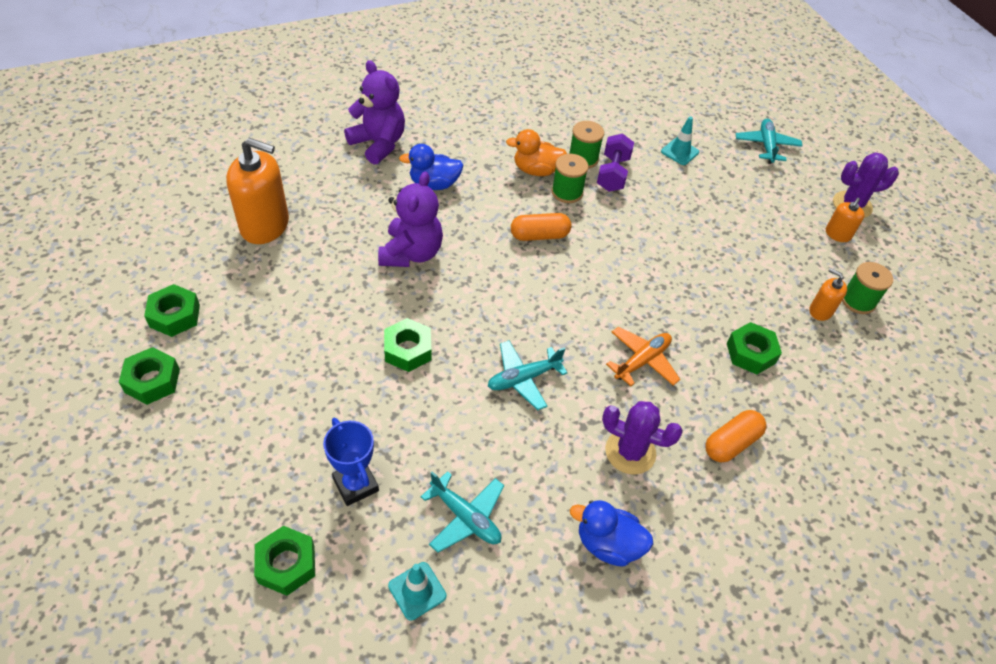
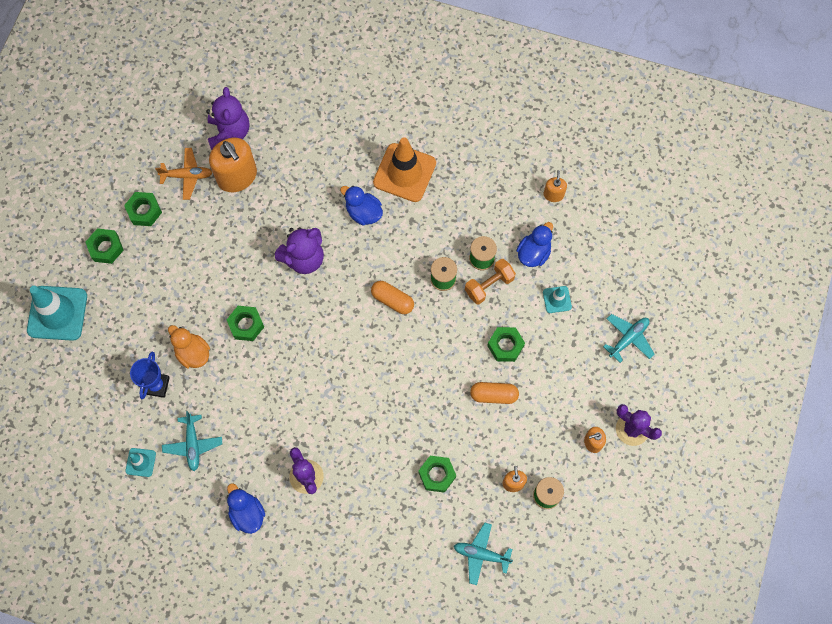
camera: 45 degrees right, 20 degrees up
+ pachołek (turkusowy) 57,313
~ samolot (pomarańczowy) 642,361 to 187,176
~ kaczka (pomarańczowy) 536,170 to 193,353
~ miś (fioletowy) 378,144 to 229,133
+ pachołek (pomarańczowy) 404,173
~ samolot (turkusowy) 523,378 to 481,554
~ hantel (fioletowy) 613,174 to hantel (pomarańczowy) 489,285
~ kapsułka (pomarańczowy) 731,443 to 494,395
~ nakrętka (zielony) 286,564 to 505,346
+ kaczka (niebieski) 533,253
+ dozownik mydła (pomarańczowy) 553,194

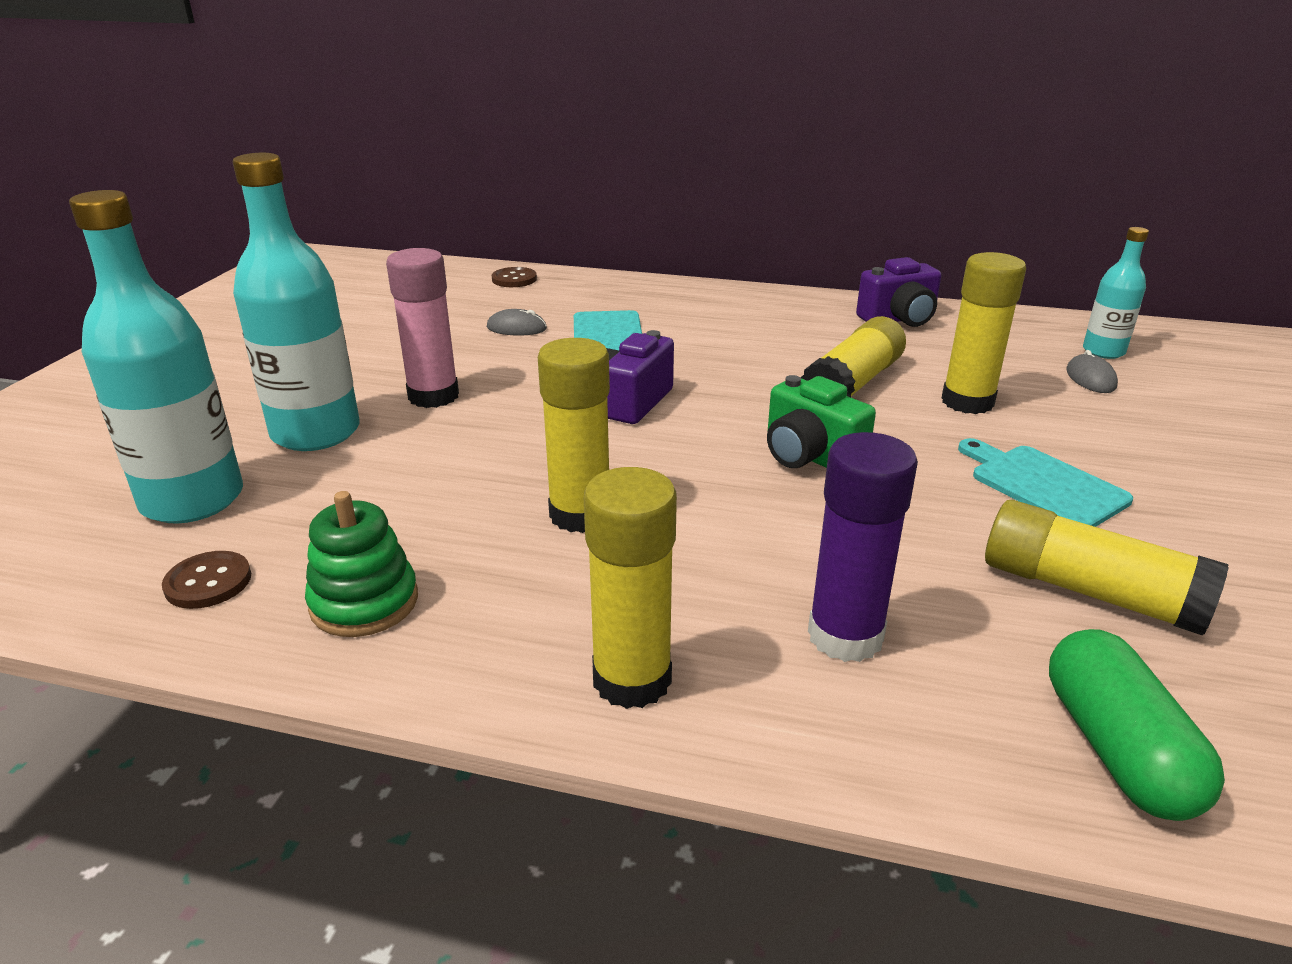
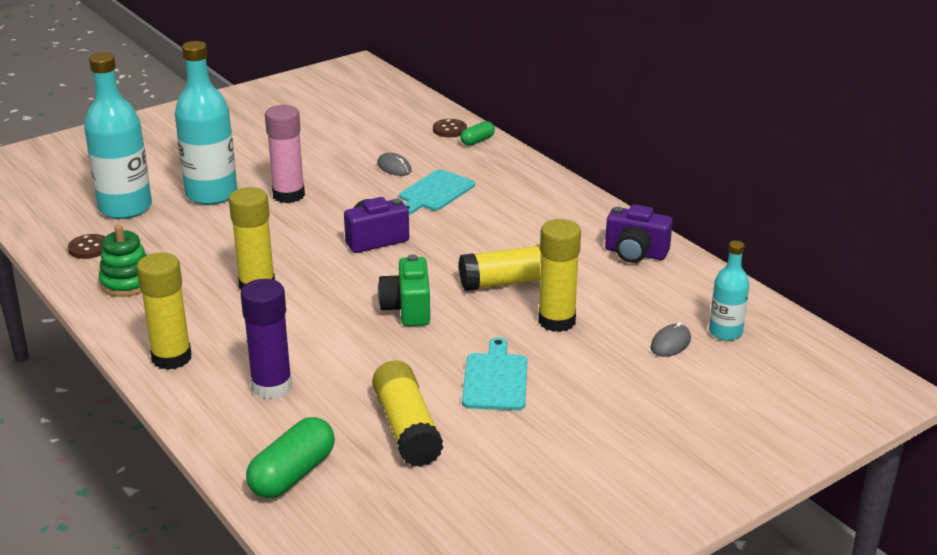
camera: 40 degrees right, 0 degrees up
+ kapsułka (zielony) 477,141

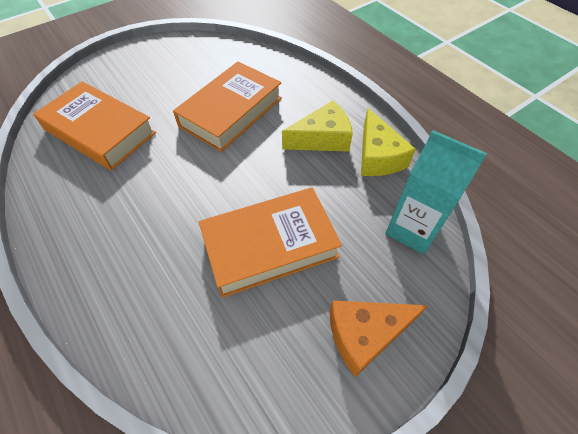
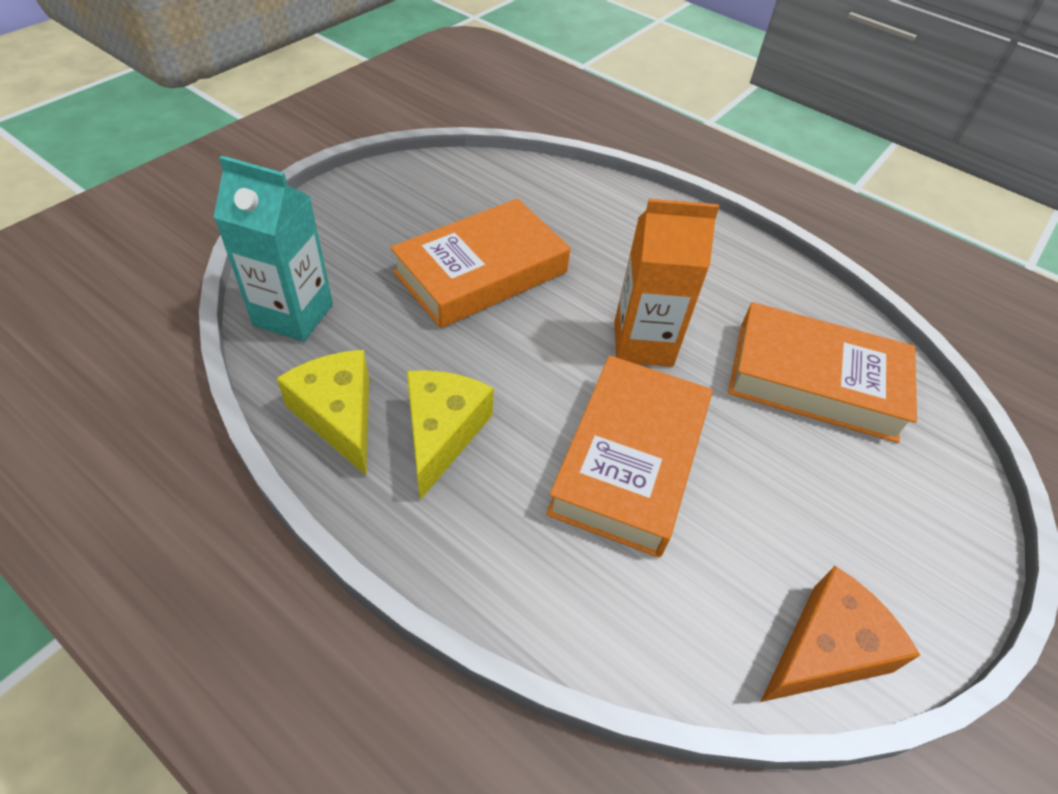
camera: 160 degrees right, 5 degrees down
~ ser (żółty) 322,139 = 442,433 135 degrees clockwise
+ karton mleka (pomarańczowy) 643,343
~ ser (pomarańczowy) 365,335 to 825,649

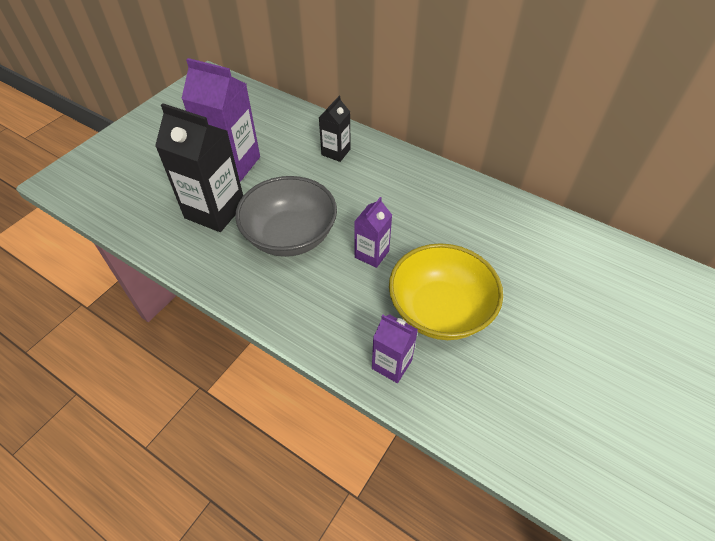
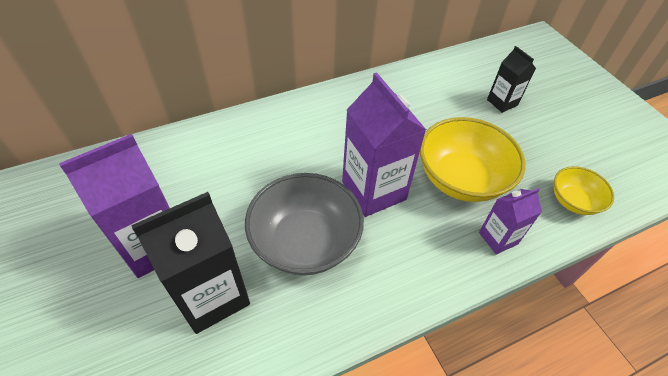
camera: 60 degrees left, 0 degrees up
~ karton mleka (fioletowy) 372,254 = 374,191 x1.83
~ karton mleka (czarny) 336,152 to 502,102
+ miska (żółty) 573,201

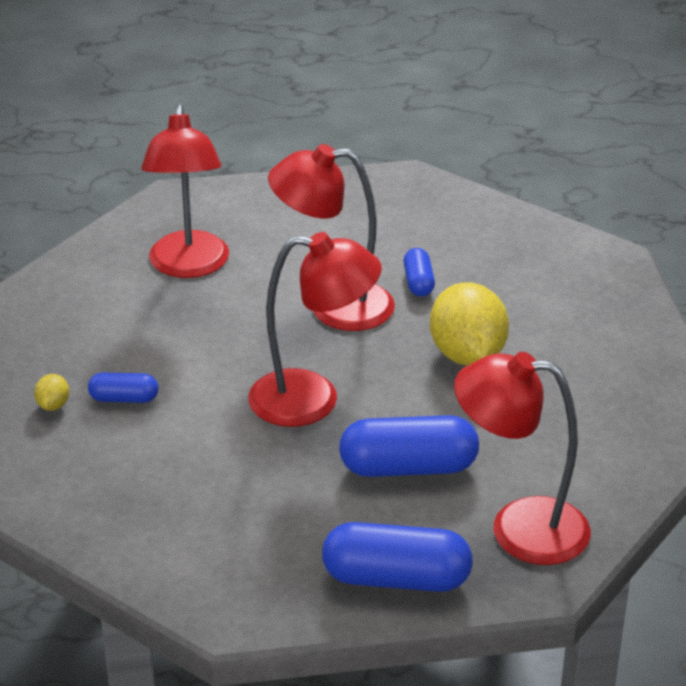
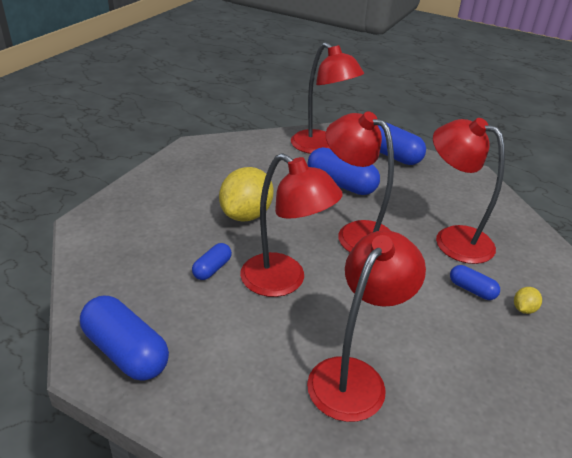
camera: 145 degrees left, 0 degrees up
+ kapsułka (niebieski) 126,352
+ lampka (czerwony) 453,239

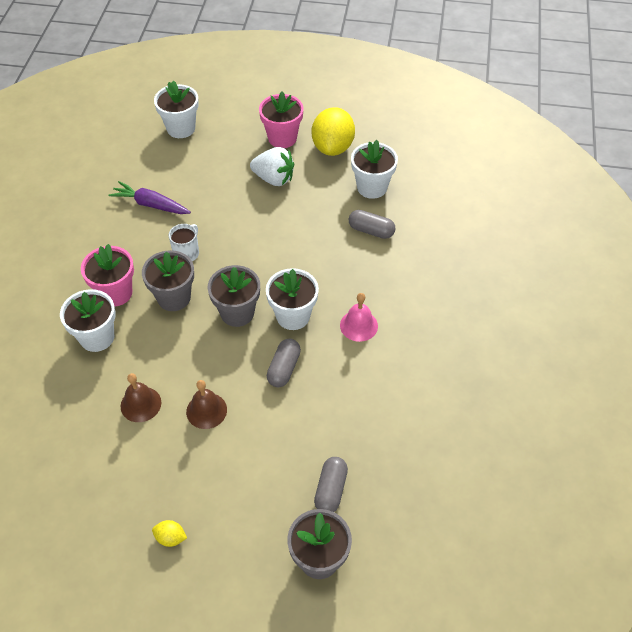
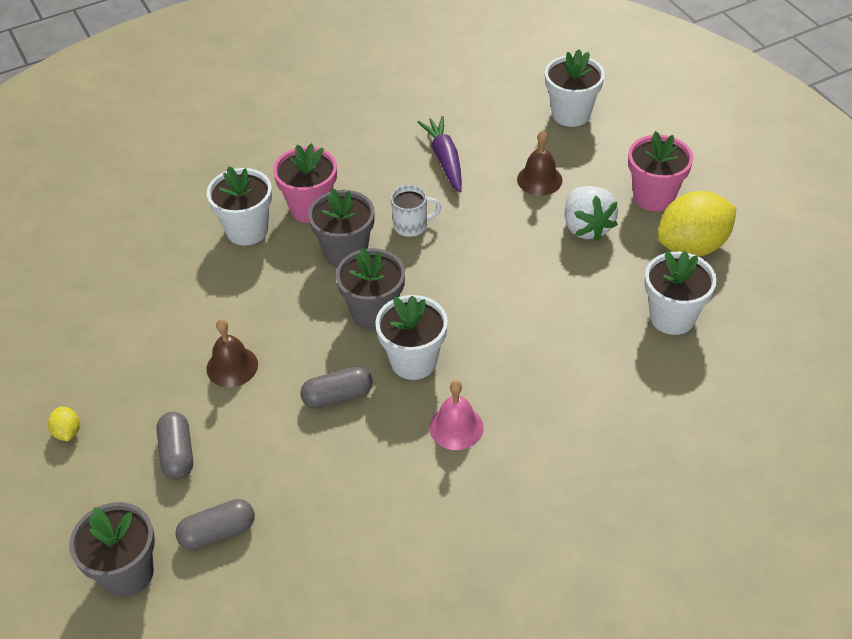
camera: 55 degrees right, 5 degrees down
~ kapsułka (szary) 371,231 to 177,454
~ dzwonek (brązowy) 141,404 to 539,179

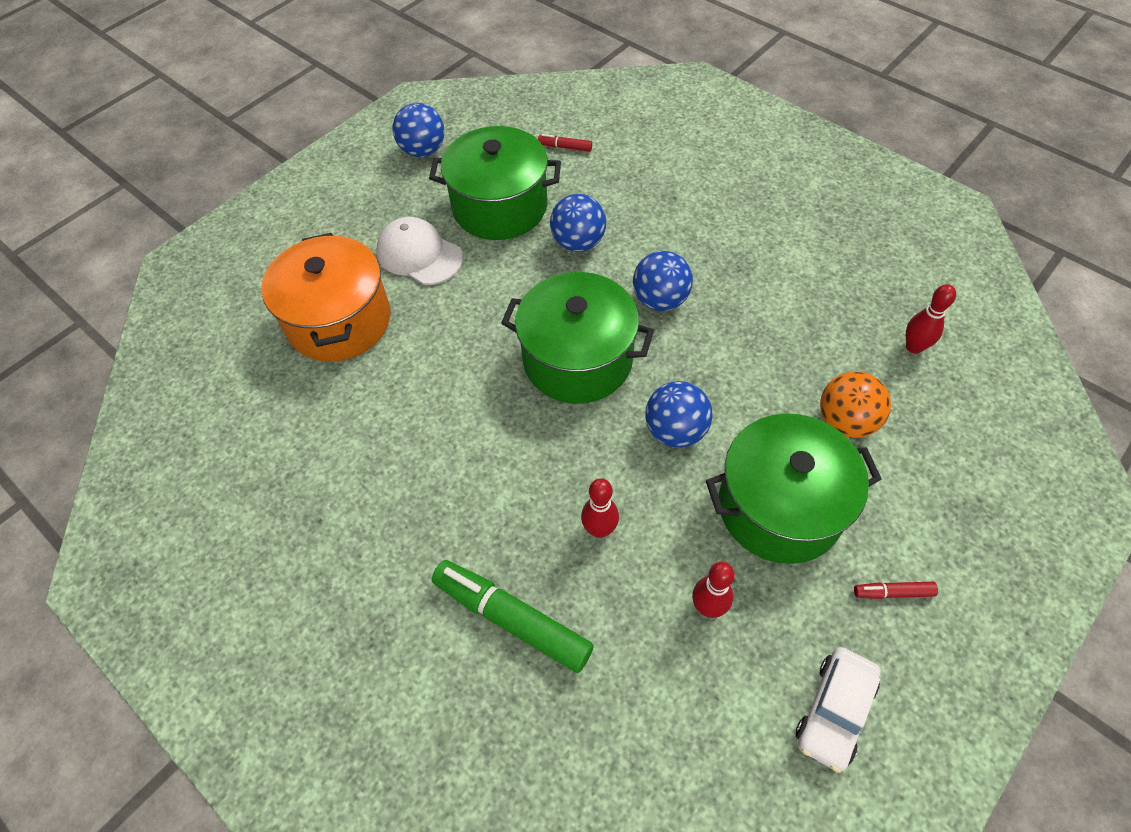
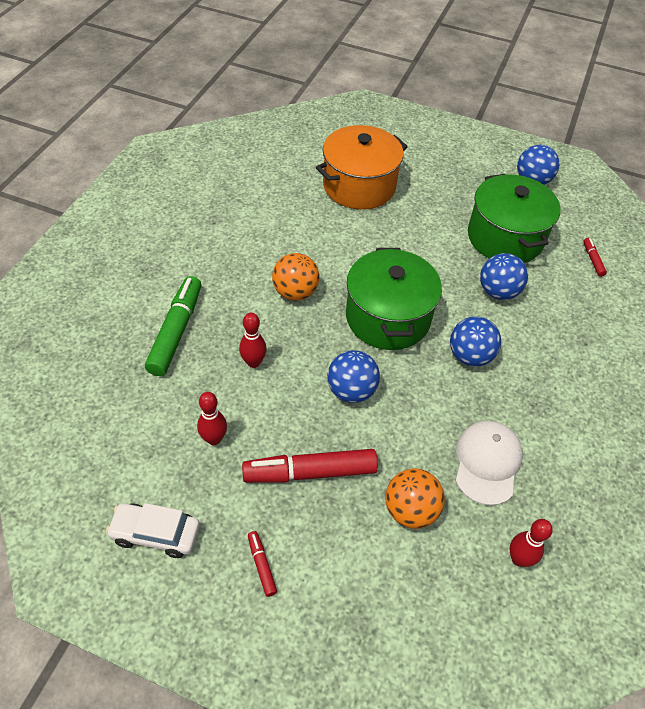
camera: 65 degrees right, 5 degrees down
~ garnek (zielony) 780,507 to flamaster (czerwony) 310,472
+ piłka (pomarańczowy) 295,292
~ czapka (biały) 419,255 to 487,463

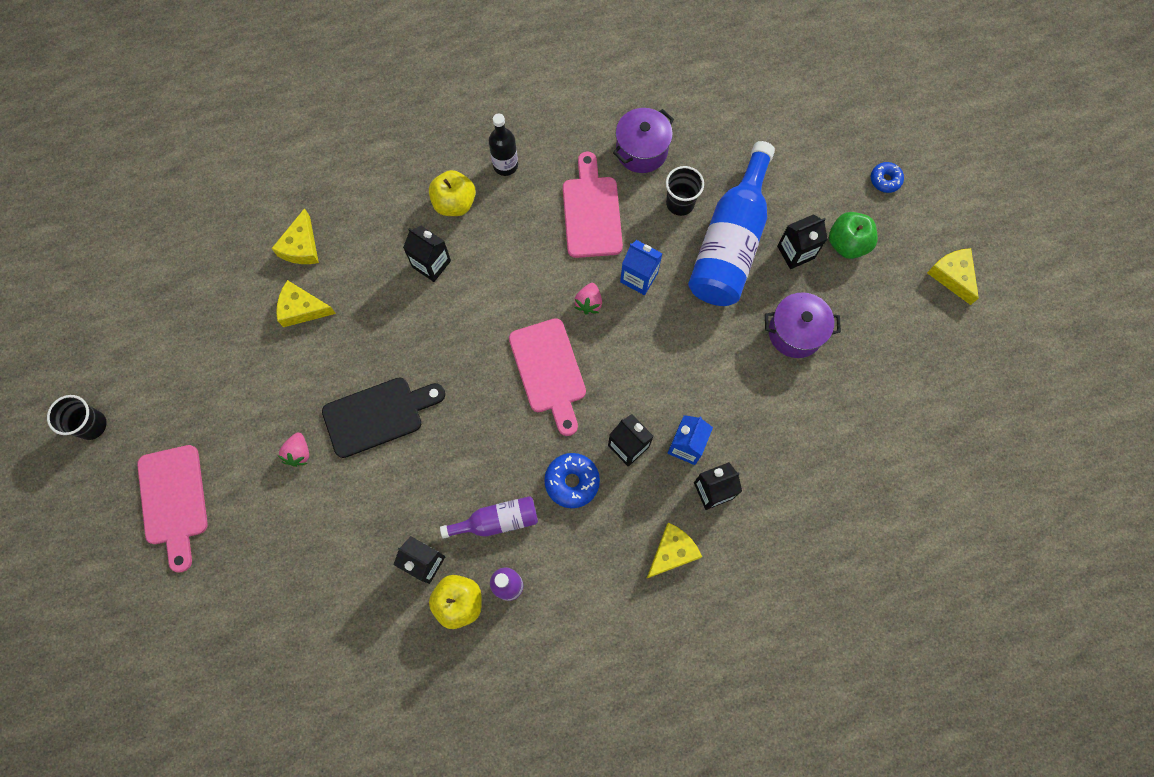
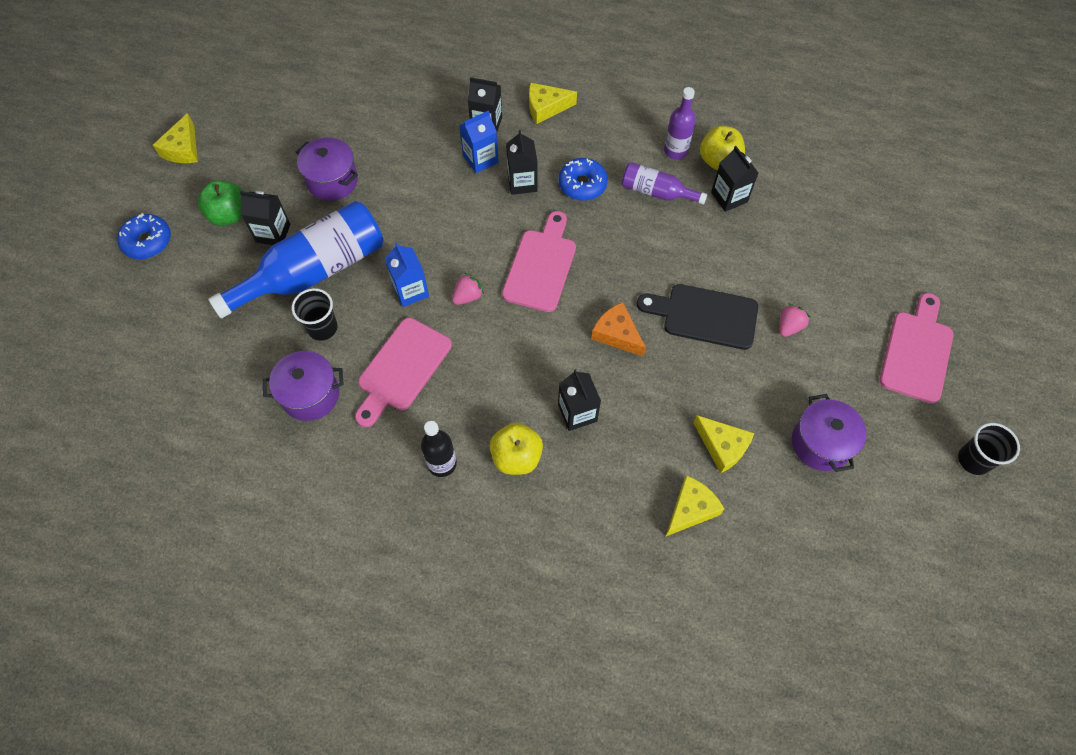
camera: 145 degrees left, 10 degrees down
~ donut (niebieski) 885,180 = 147,241 x1.54
+ ser (pomarańczowy) 617,334
+ garnek (fioletowy) 820,443

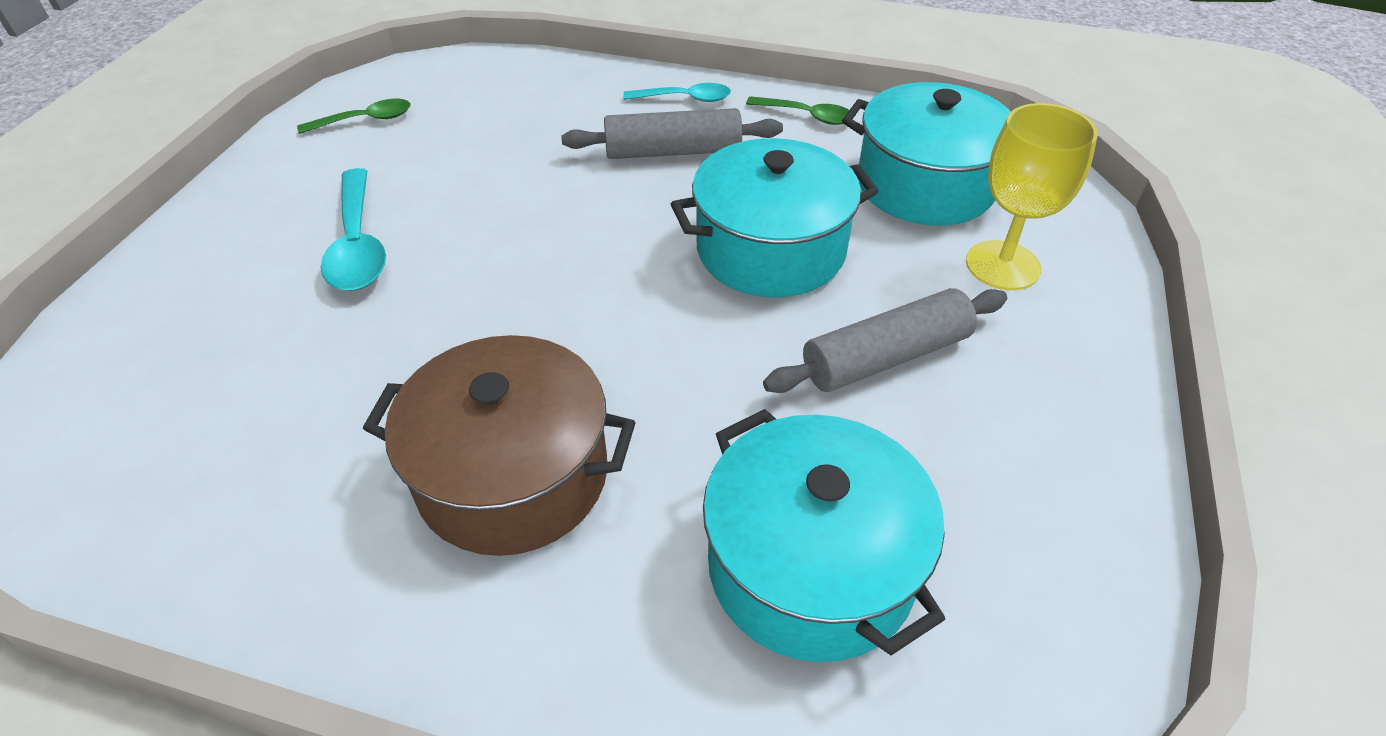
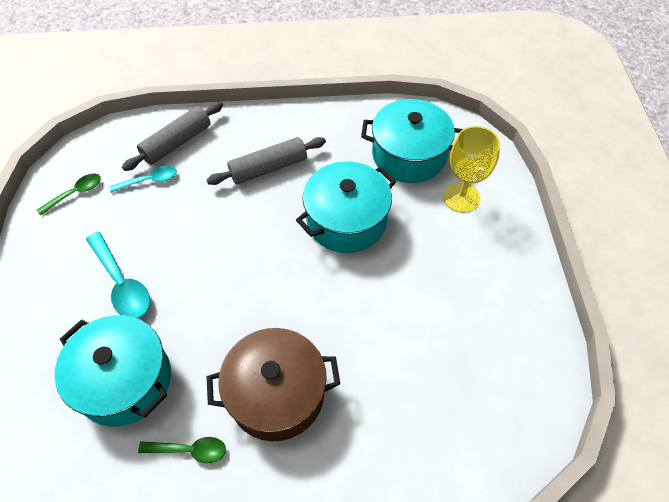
camera: 20 degrees left, 10 degrees up
~ garnek (turkusowy) 811,566 to 124,380
~ łyżka (turkusowy) 685,99 to 149,180
~ wałek do ciasta (szary) 886,357 to 177,142
~ łyżka (zielony) 806,116 to 189,450

